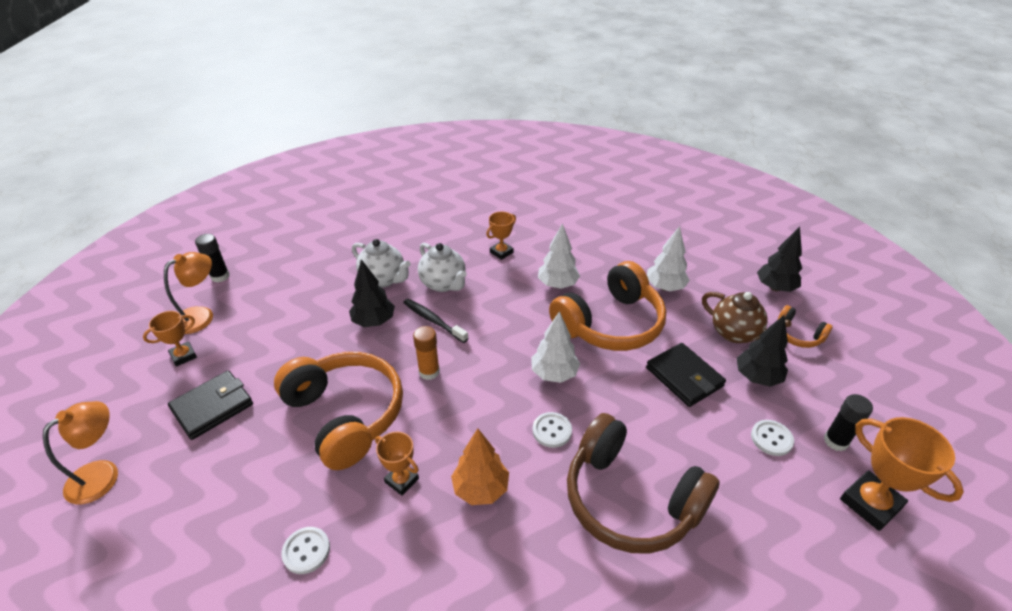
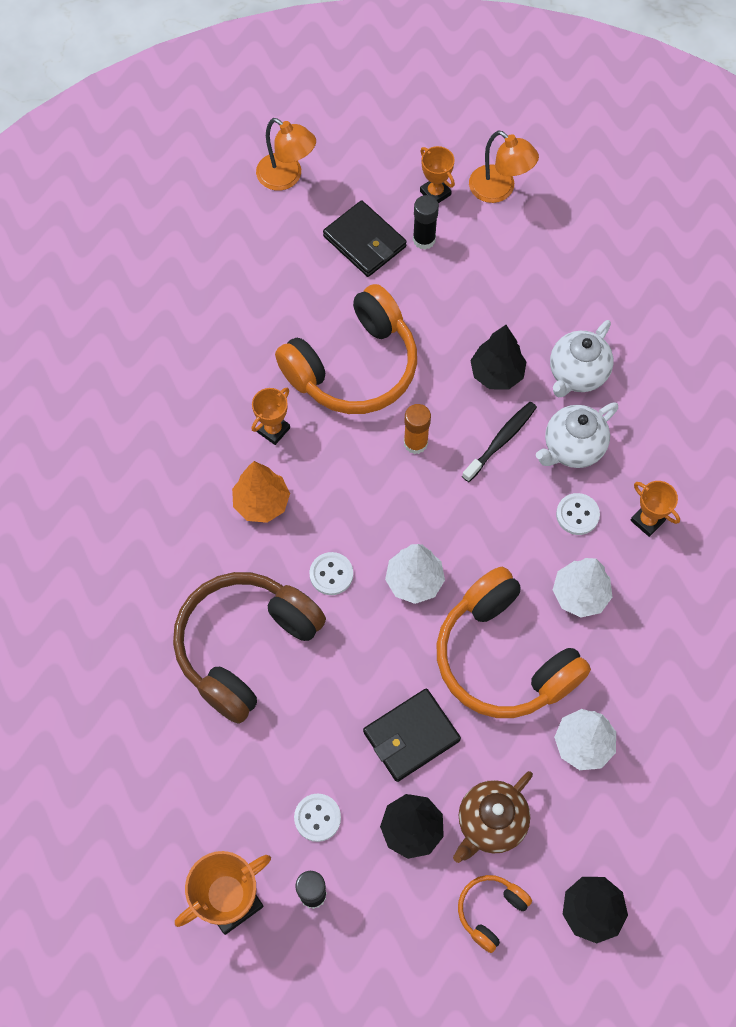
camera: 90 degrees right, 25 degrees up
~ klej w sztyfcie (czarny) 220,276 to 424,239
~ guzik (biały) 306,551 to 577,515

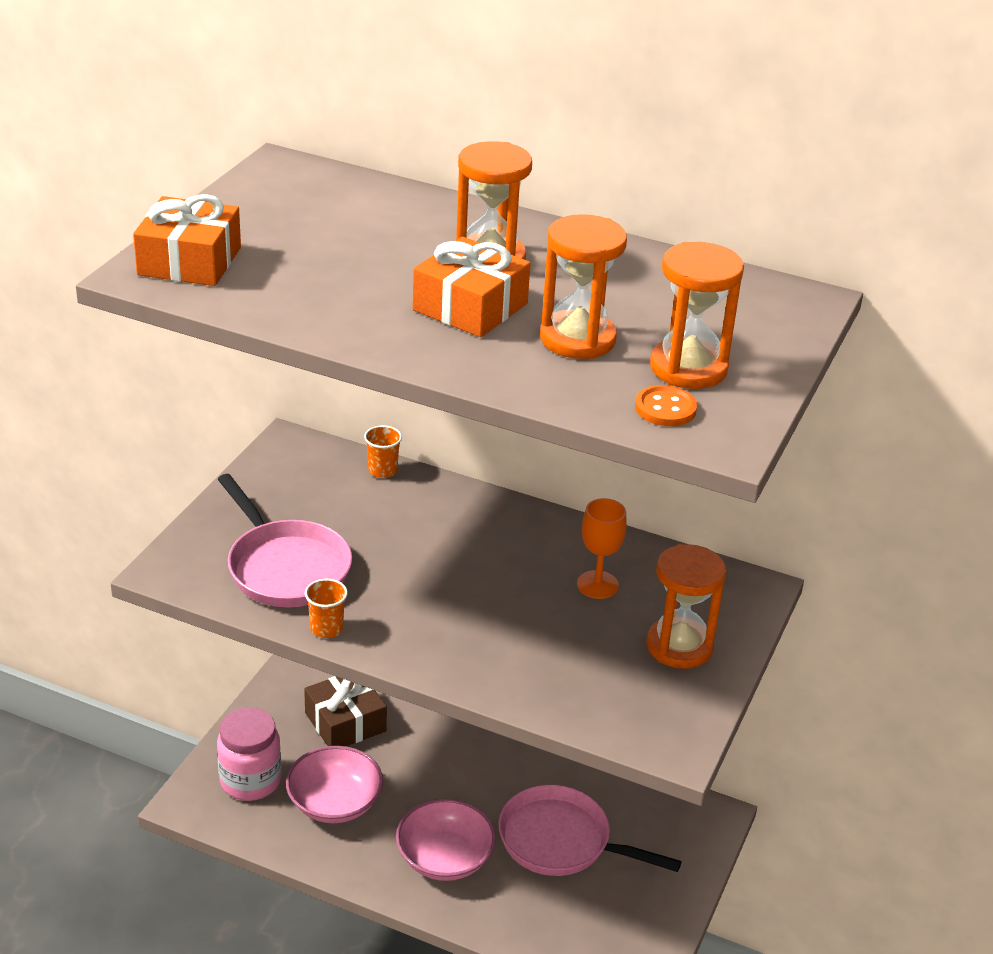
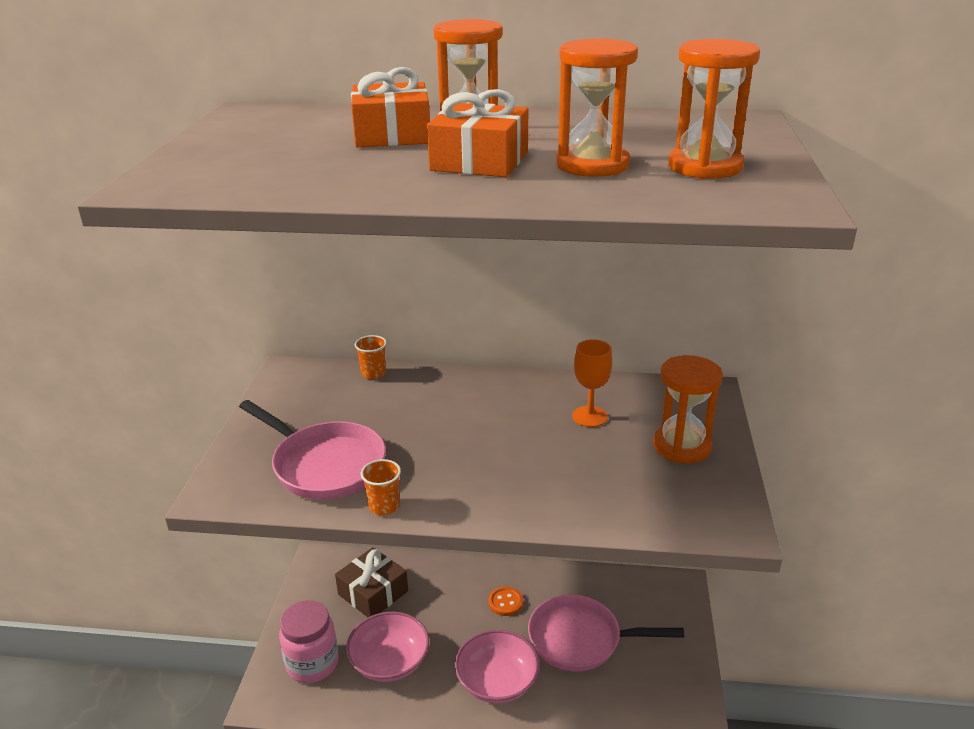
camera: 15 degrees left, 5 degrees down
~ prezent (pomarańczowy) 189,261 to 392,135
~ guzik (pomarańczowy) 665,408 to 505,602

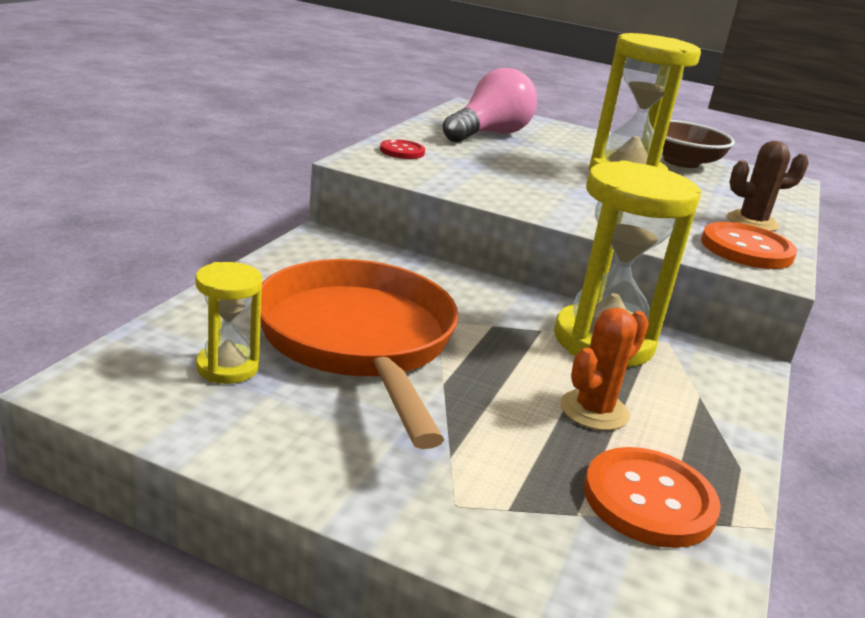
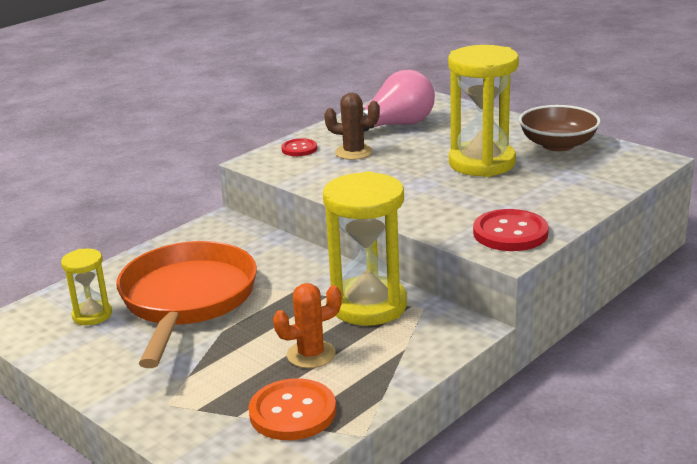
camera: 25 degrees right, 0 degrees up
~ kaktus (brązowy) 752,222 to 353,152
~ guzik (pomarańczowy) 746,249 to guzik (czerwony) 510,233

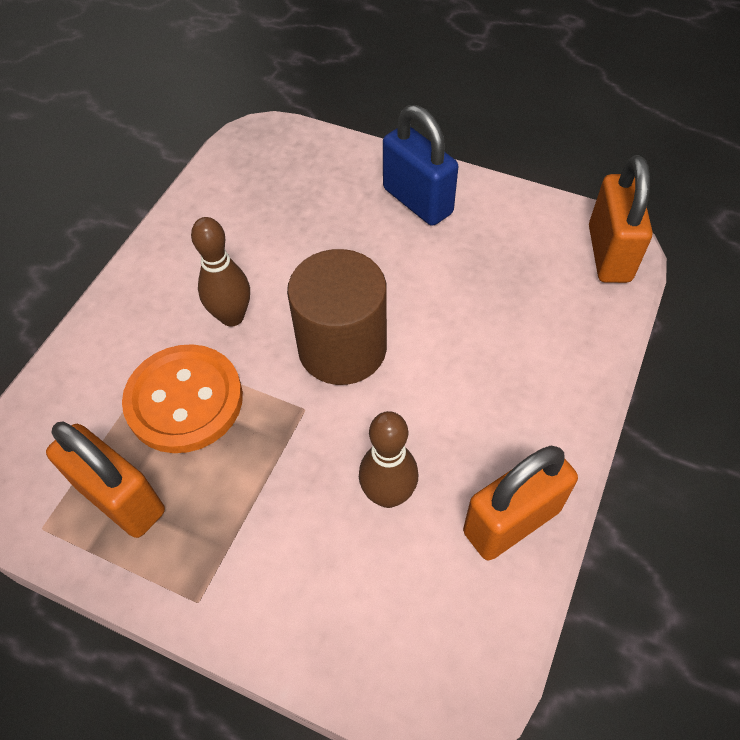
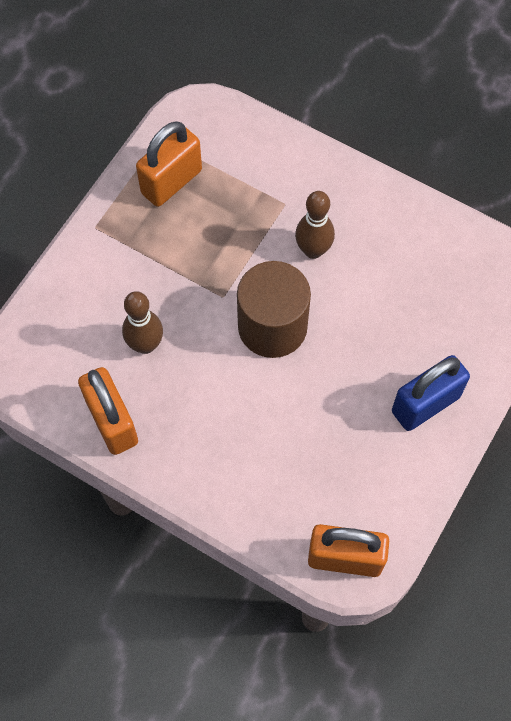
camera: 95 degrees right, 10 degrees up
- guzik (pomarańczowy) 184,400

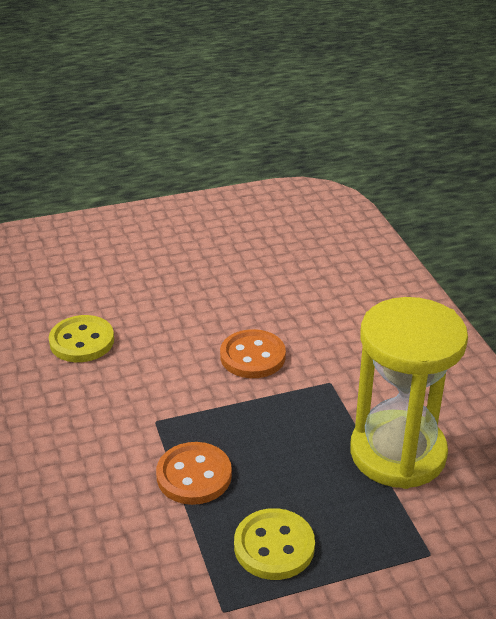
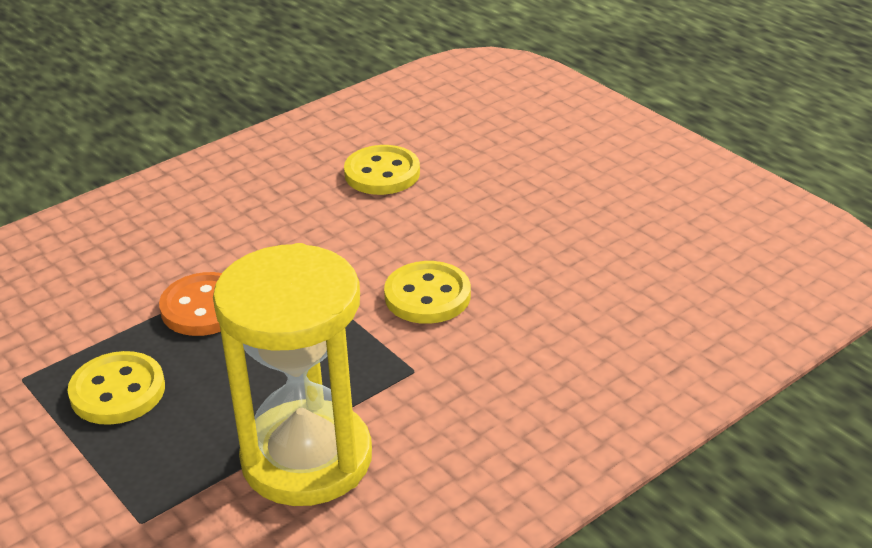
camera: 70 degrees right, 0 degrees up
~ guzik (pomarańczowy) 252,356 to guzik (żółty) 427,296

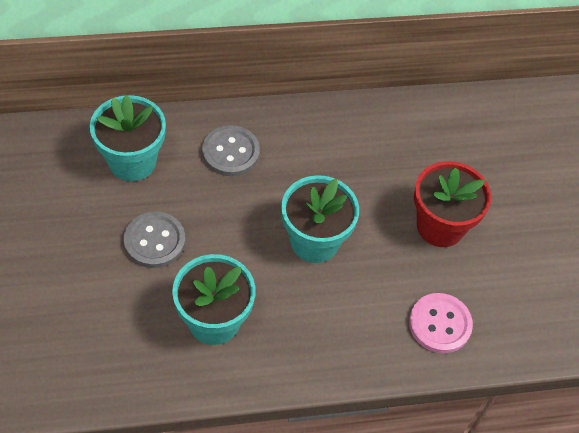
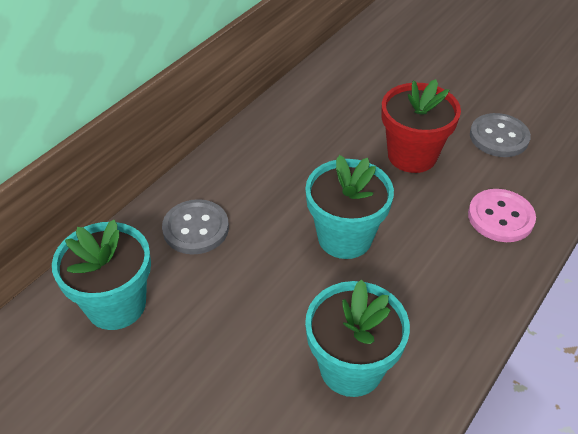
camera: 40 degrees left, 10 degrees down
~ guzik (szary) 154,241 to 499,137

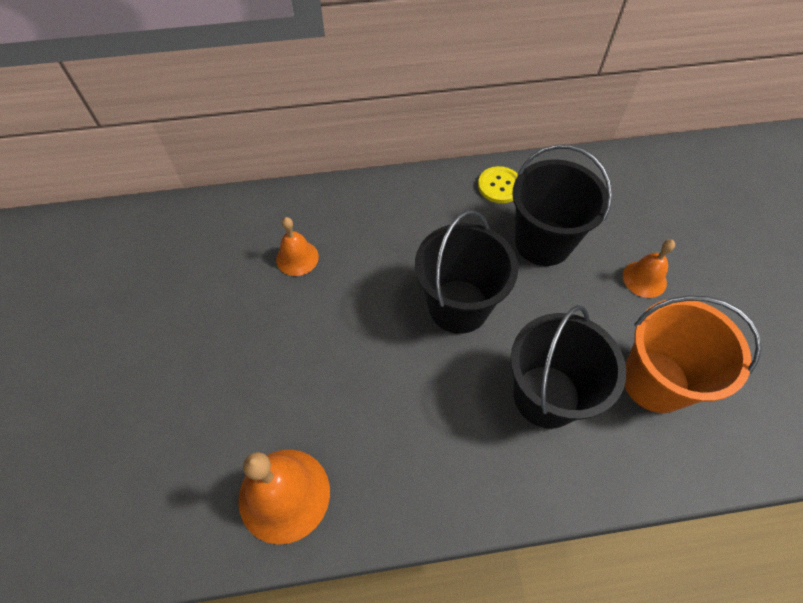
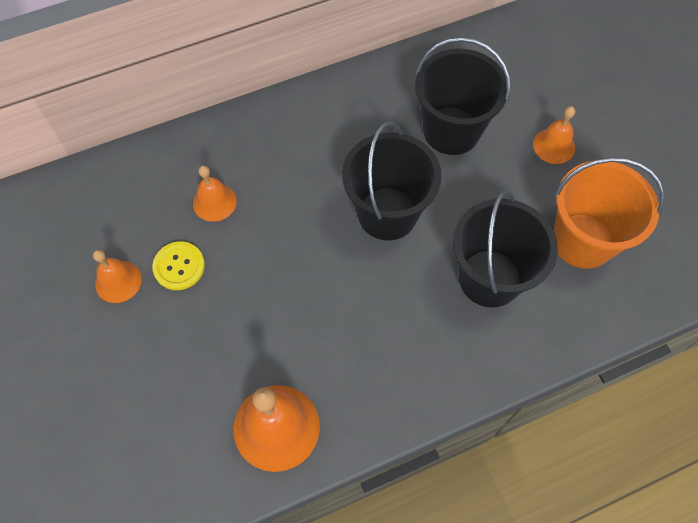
camera: 15 degrees left, 5 degrees up
+ dzwonek (pomarańczowy) 118,281
~ guzik (żółty) 499,186 to 179,266

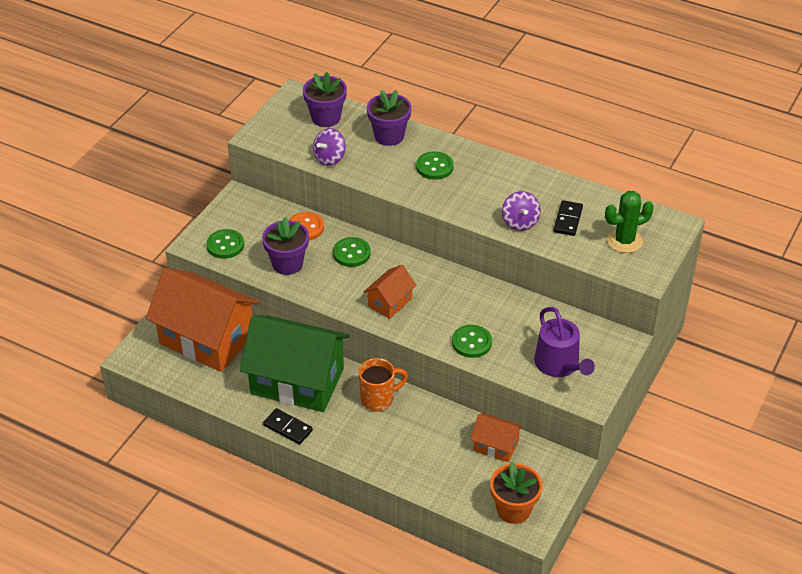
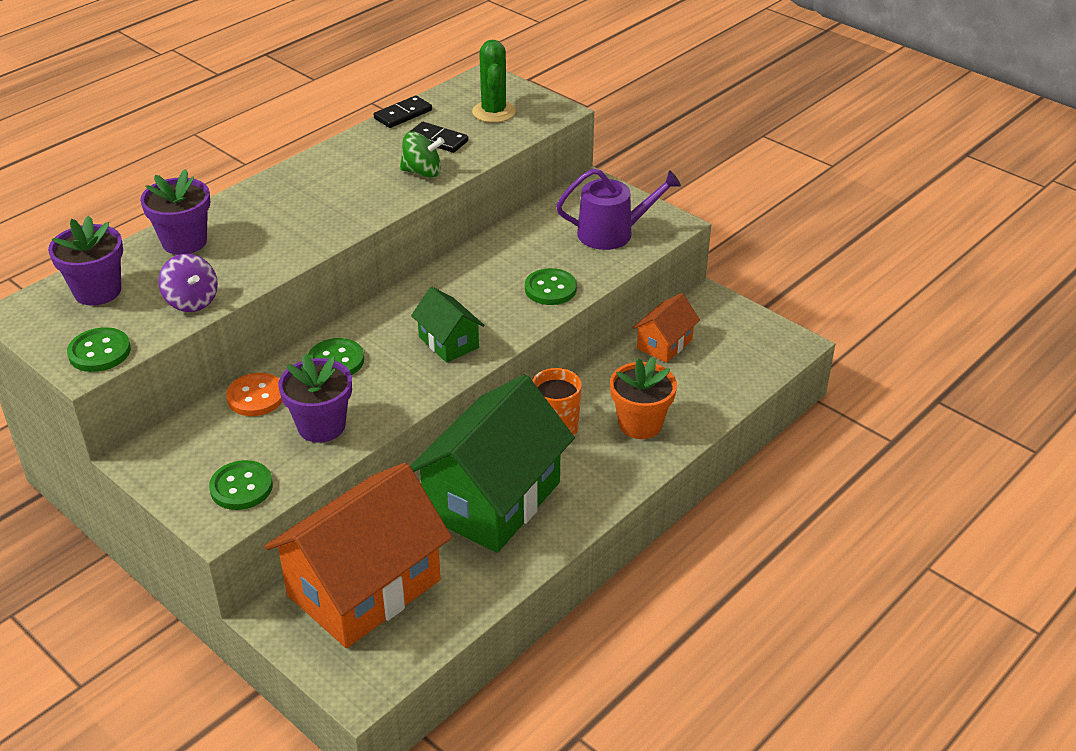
camera: 75 degrees left, 5 degrees down
~ guzik (zielony) 434,167 to 99,352
~ kostka domina (czarny) 288,428 to 403,114
~ bączek (fioletowy) 520,222 to bączek (zielony) 422,172
~ domek (pomarańczowy) 390,302 to domek (zielony) 448,342
~ doniczka (pomarańczowy) 513,509 to 640,424

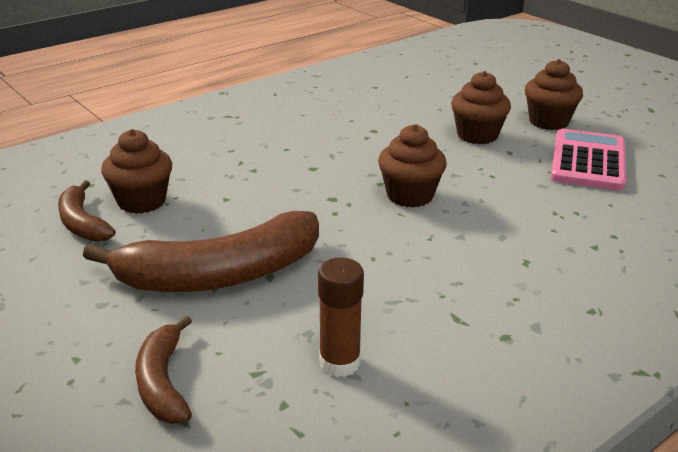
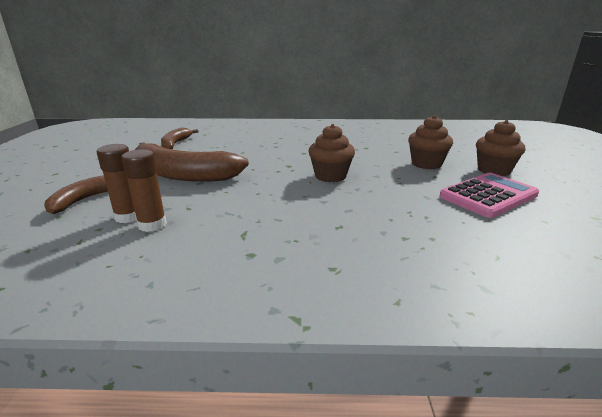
camera: 40 degrees right, 5 degrees down
+ klej w sztyfcie (brązowy) 128,216
- muffinka (brązowy) 142,201

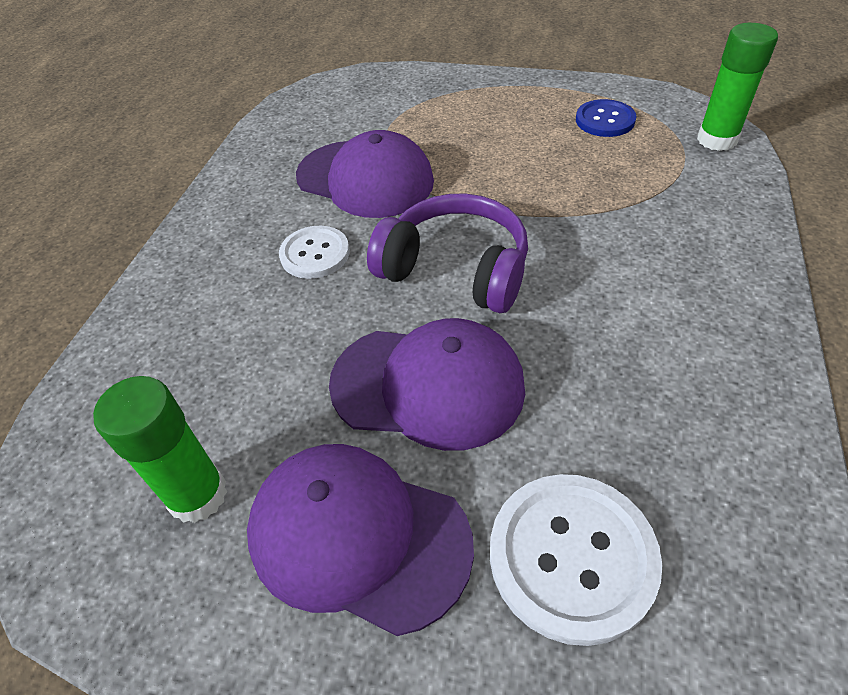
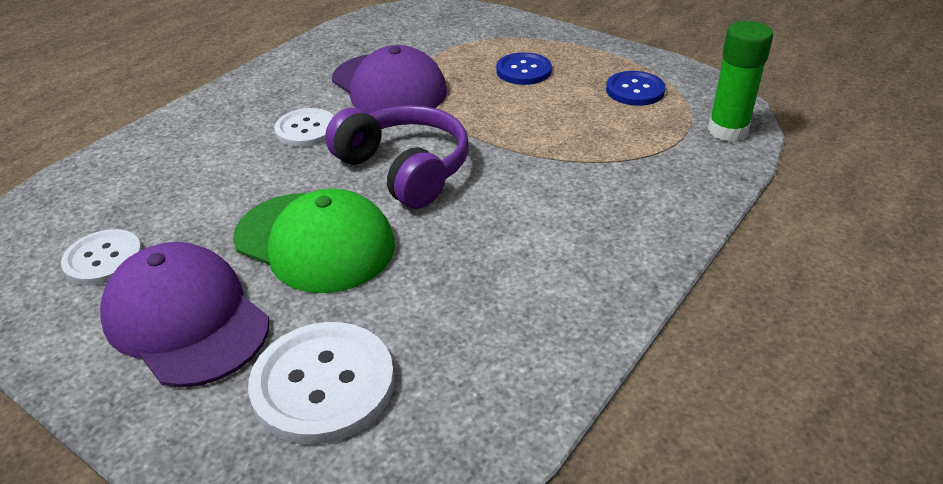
camera: 20 degrees right, 10 degrees down
~ klej w sztyfcie (zielony) 198,495 to guzik (biały) 103,259
~ czapka (fioletowy) 428,385 to czapka (zielony) 315,242
+ guzik (niebieski) 523,71

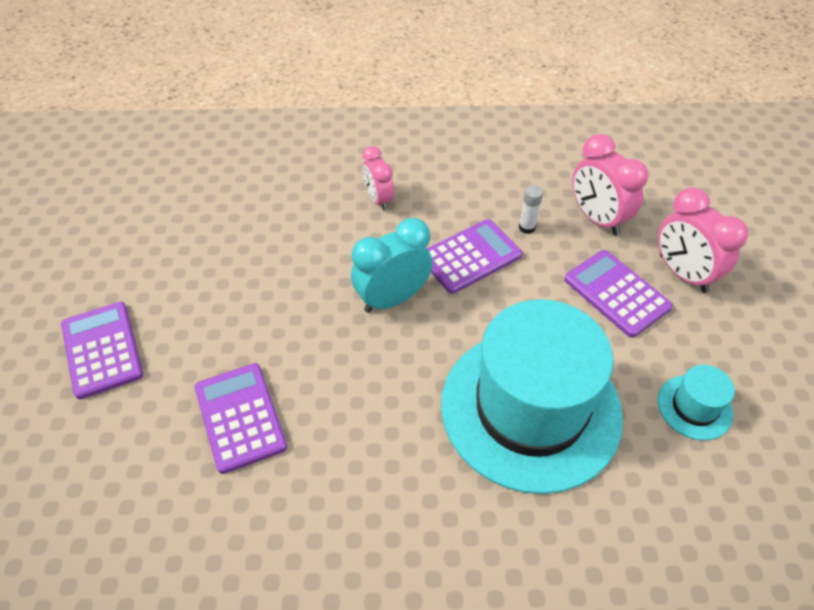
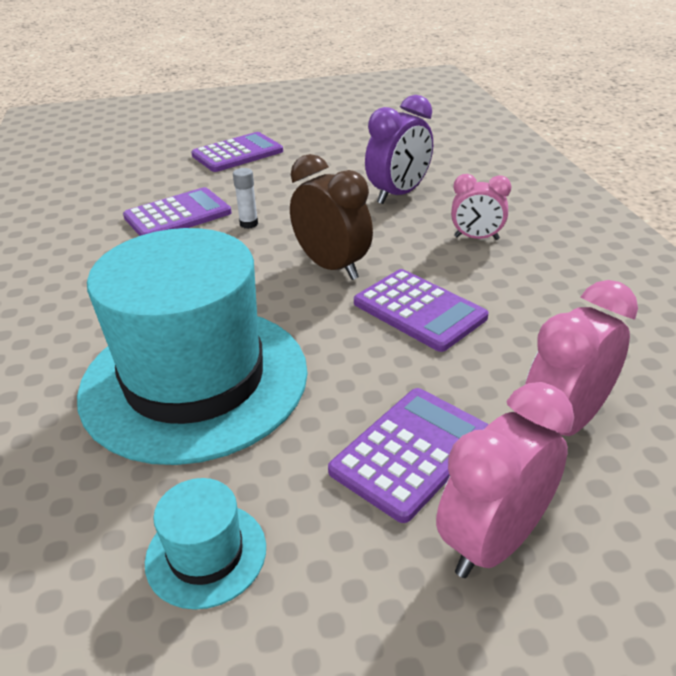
camera: 80 degrees right, 15 degrees down
~ klej w sztyfcie (biały) 526,227 to 249,224
~ budzik (turkusowy) 392,298 to budzik (brązowy) 332,267
+ budzik (fioletowy) 398,194
~ budzik (różowy) 378,199 = 476,238 135 degrees counterclockwise

